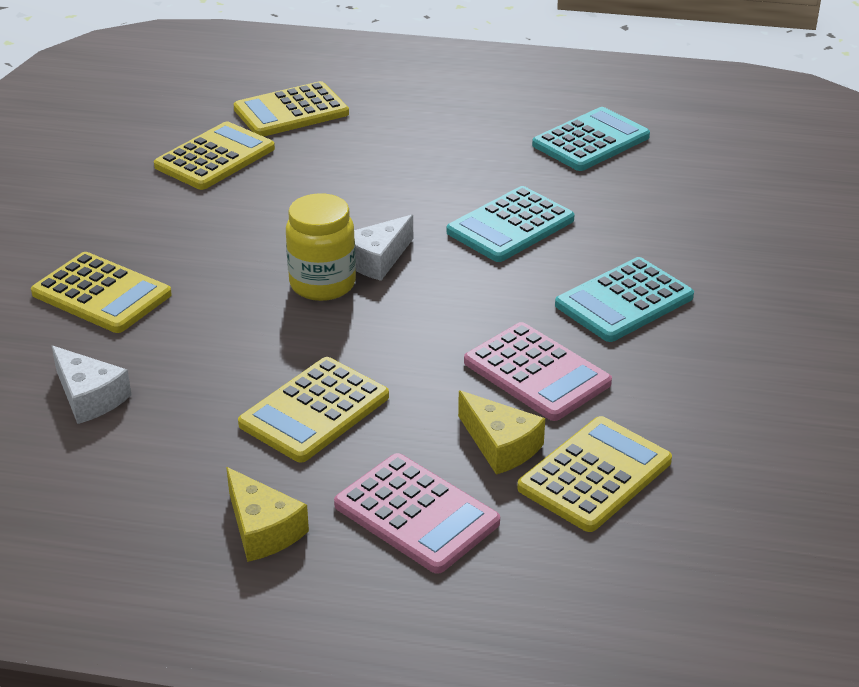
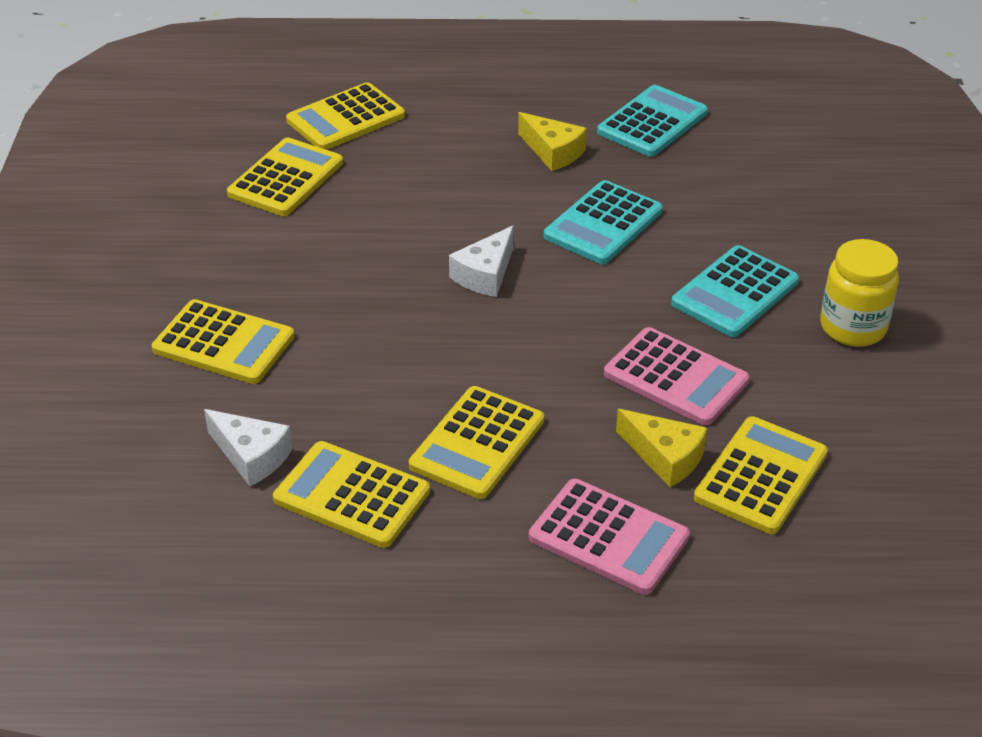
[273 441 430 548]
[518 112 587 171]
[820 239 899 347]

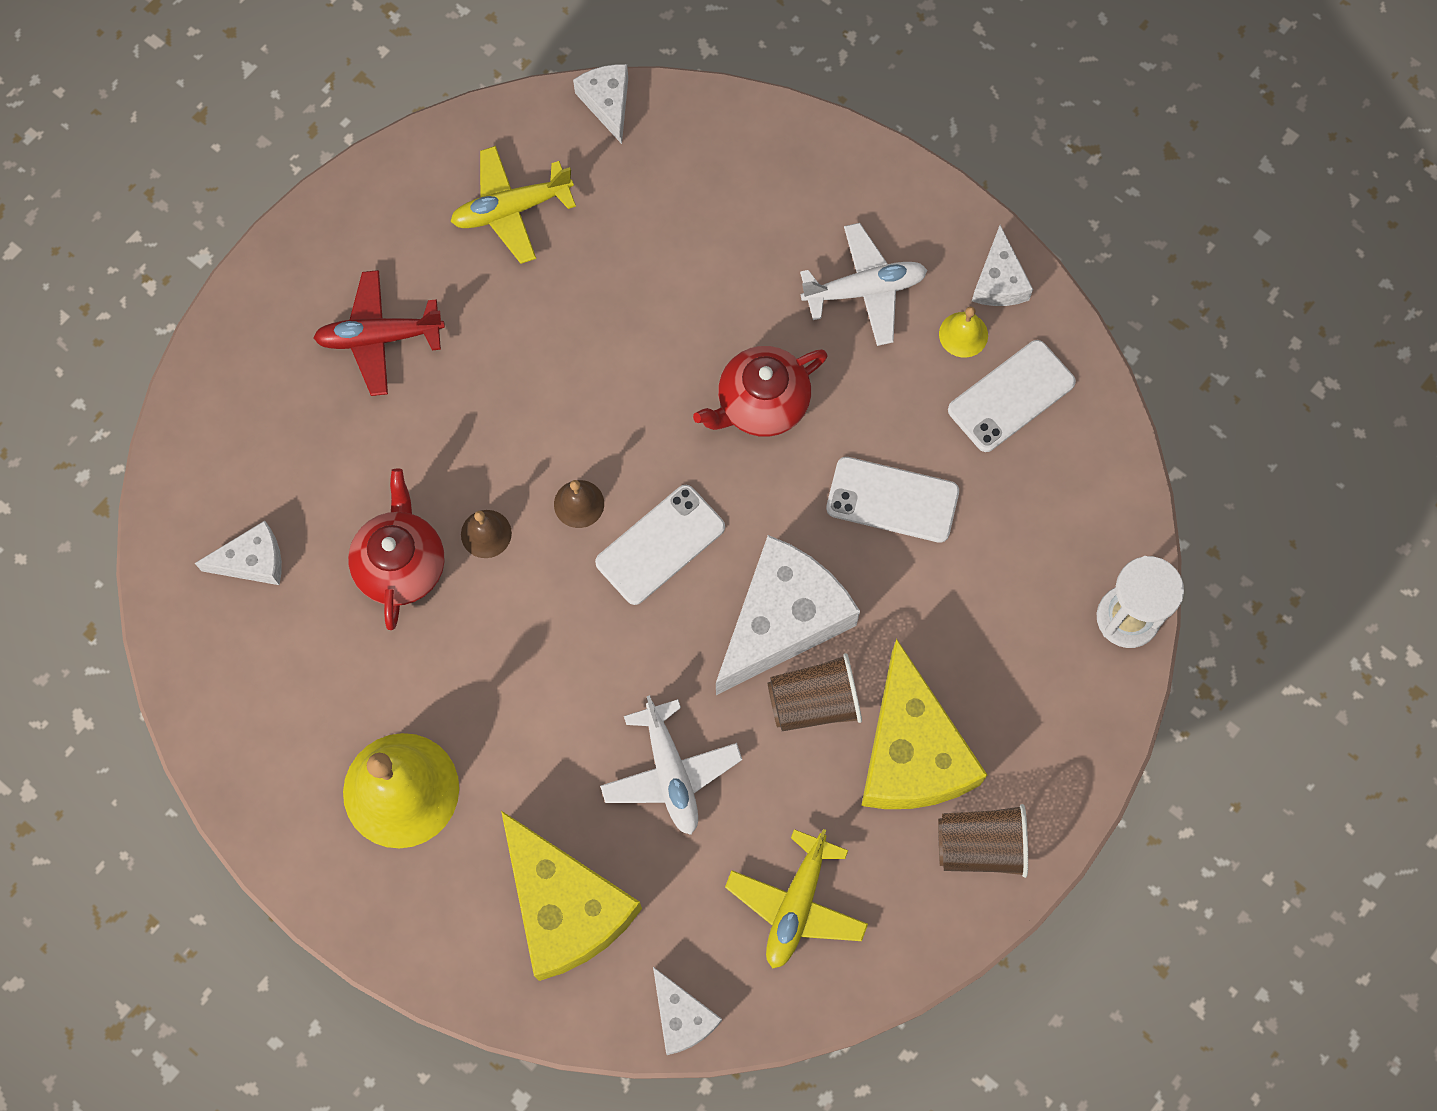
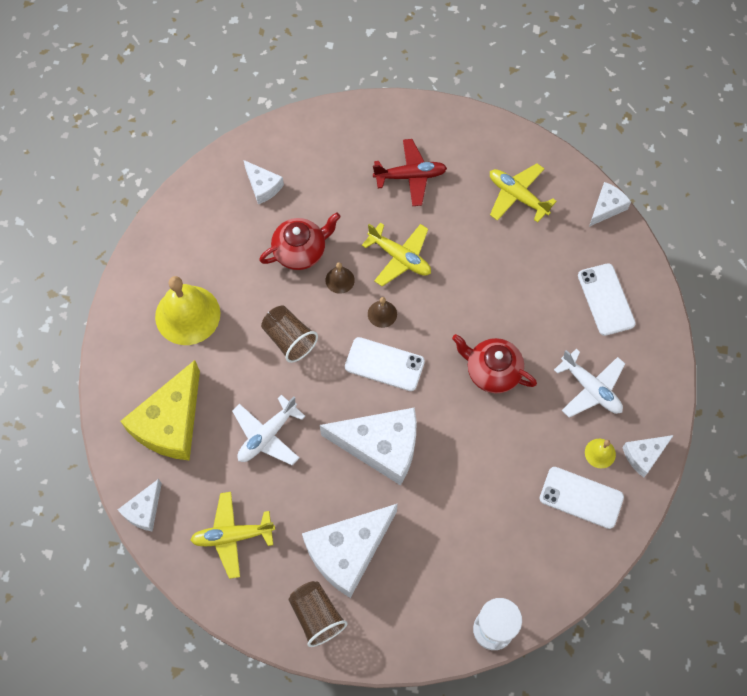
[362 223 431 286]
[261 306 318 363]
[578 263 636 336]
[302 503 398 598]
[373 139 447 206]

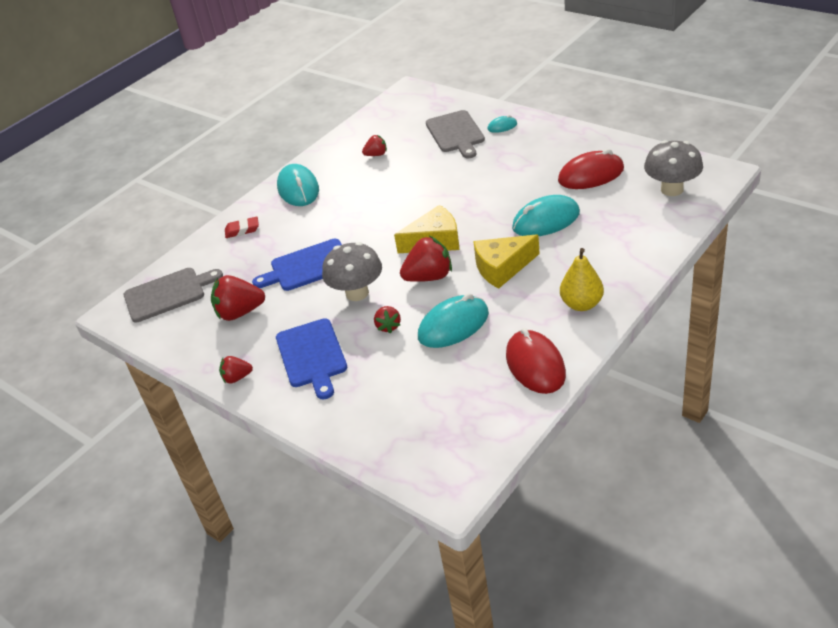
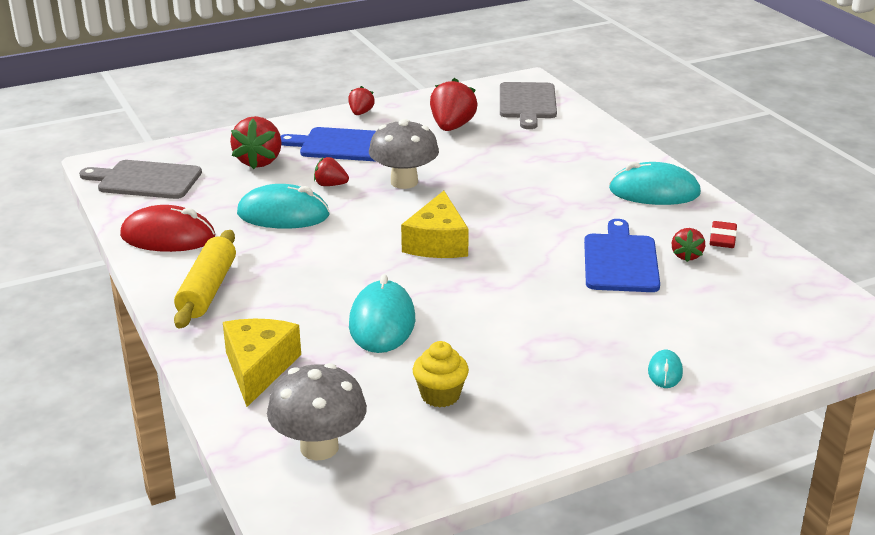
[710 221 737 248]
[584 219 660 292]
[230 116 282 169]
[79 160 202 199]
[223 319 301 407]
[413 341 469 408]
[174 230 236 329]
[237 184 330 229]

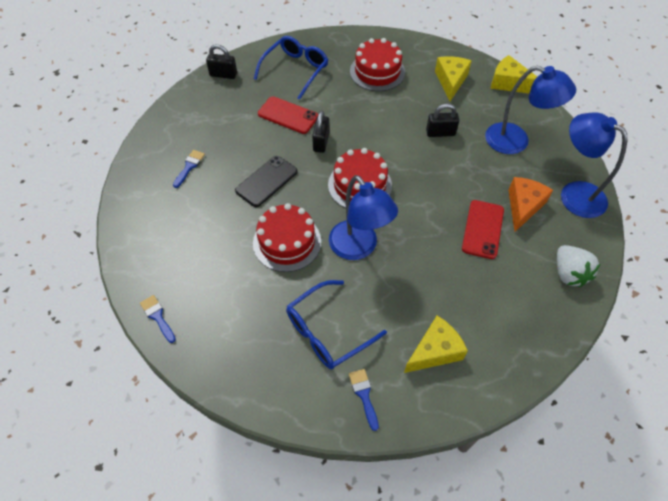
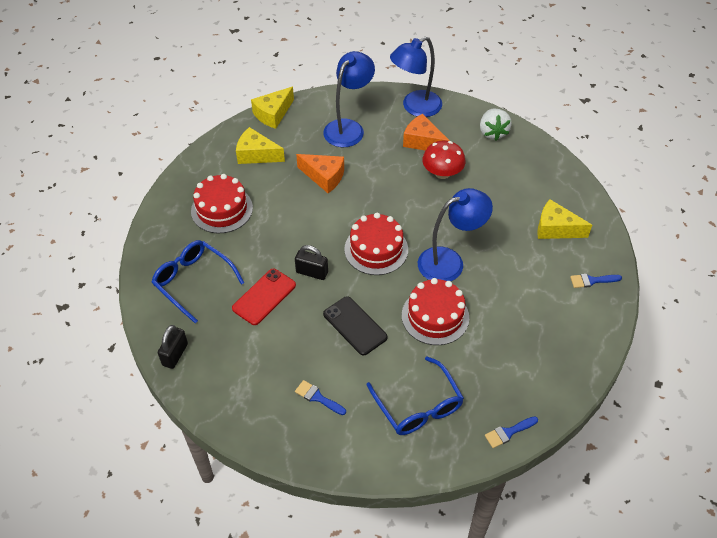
[366 356 464 435]
[296 154 344 193]
[422 140 466 179]
[537 199 592 239]
[480 109 512 141]

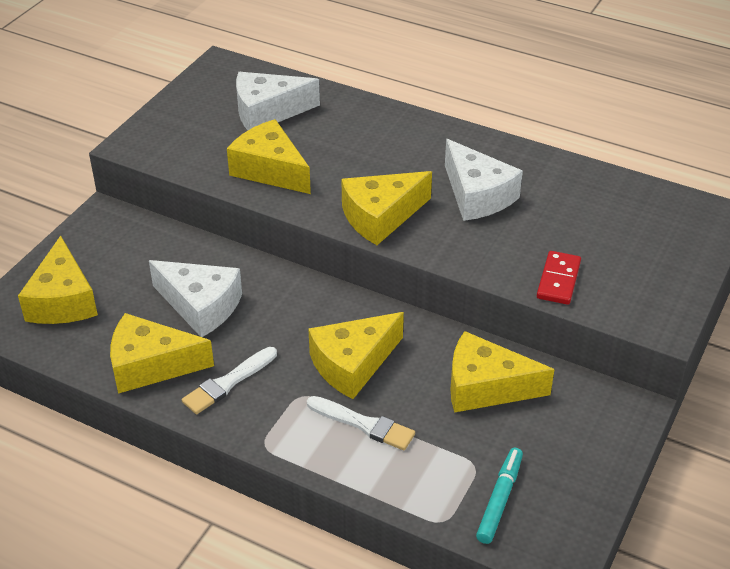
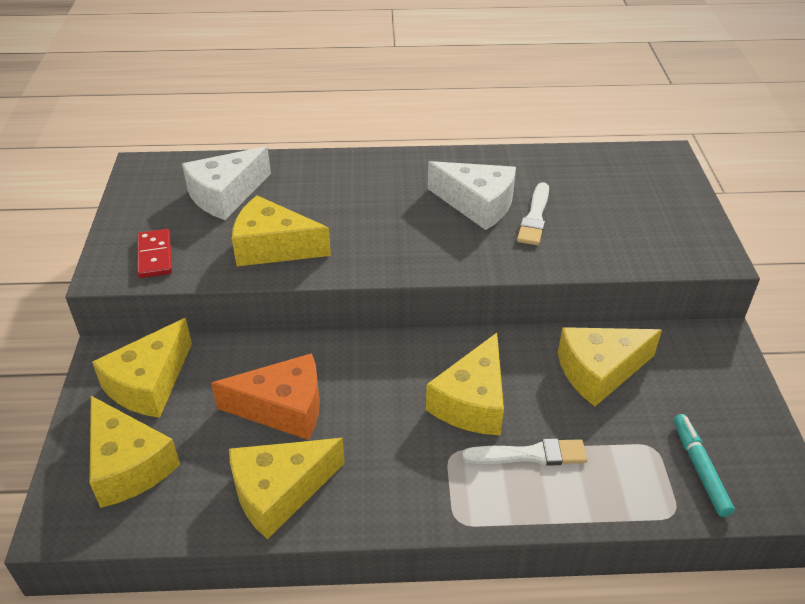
[517 182 549 245]
[92 318 192 418]
[137 229 172 278]
[211 353 320 440]

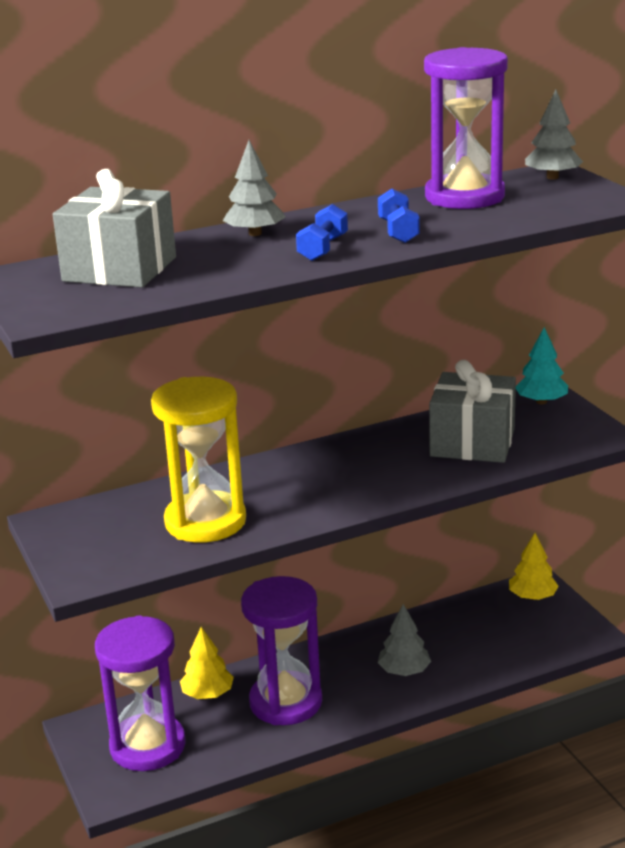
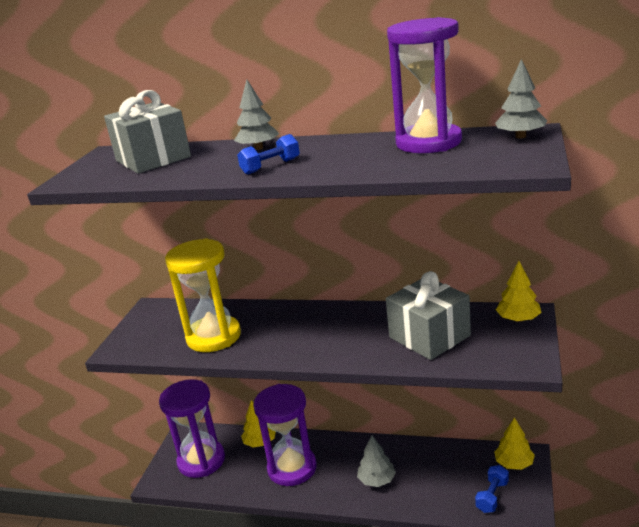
[475 465 509 513]
[496 261 542 322]

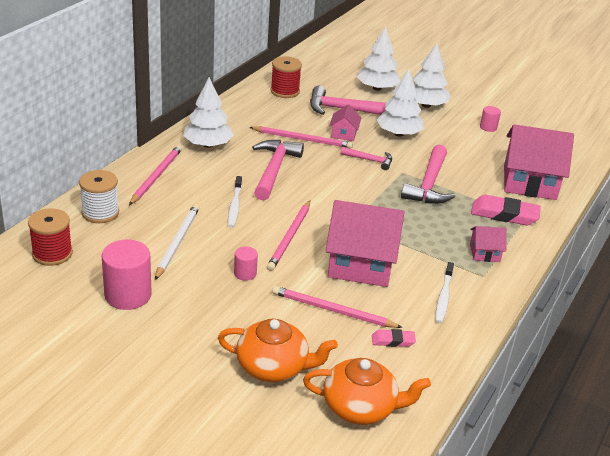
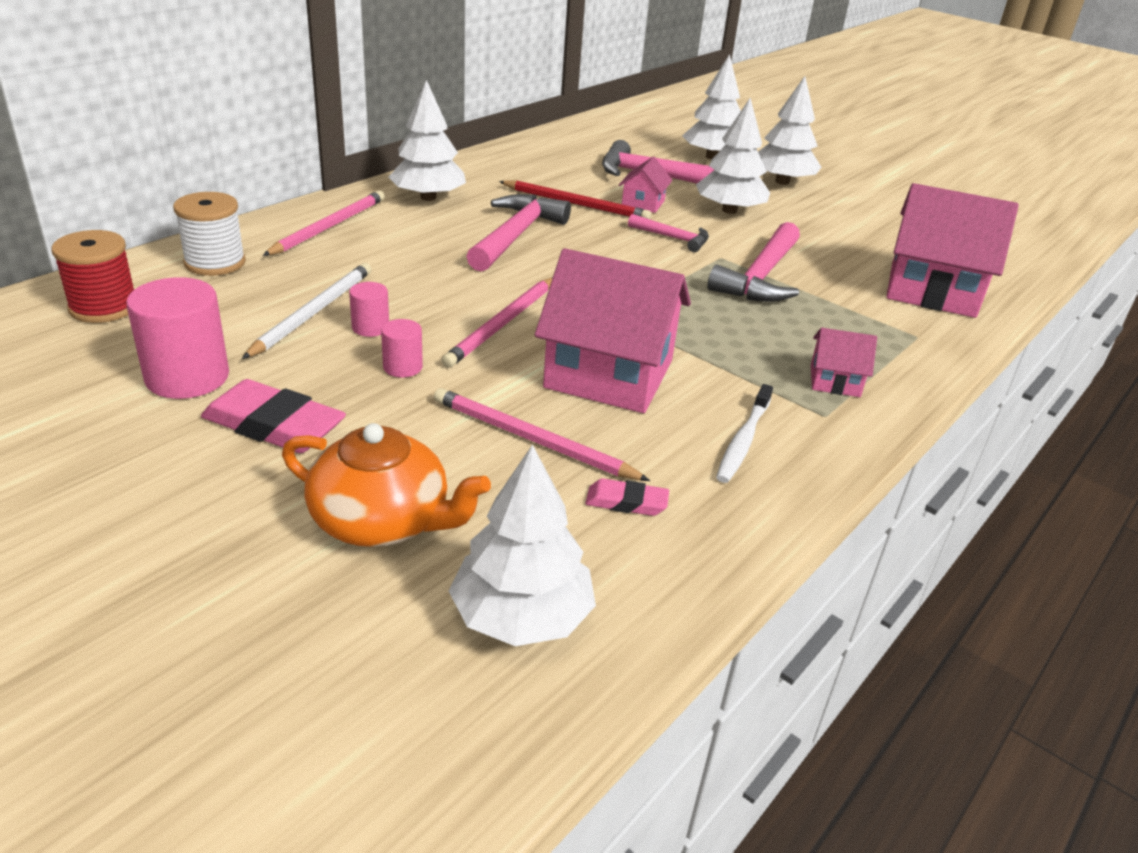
[228 176 242 228] (first image)
[270 56 302 98] (first image)
[201 379 346 453]
[349 282 389 337]
[449 445 596 646]
[499 181 651 219]

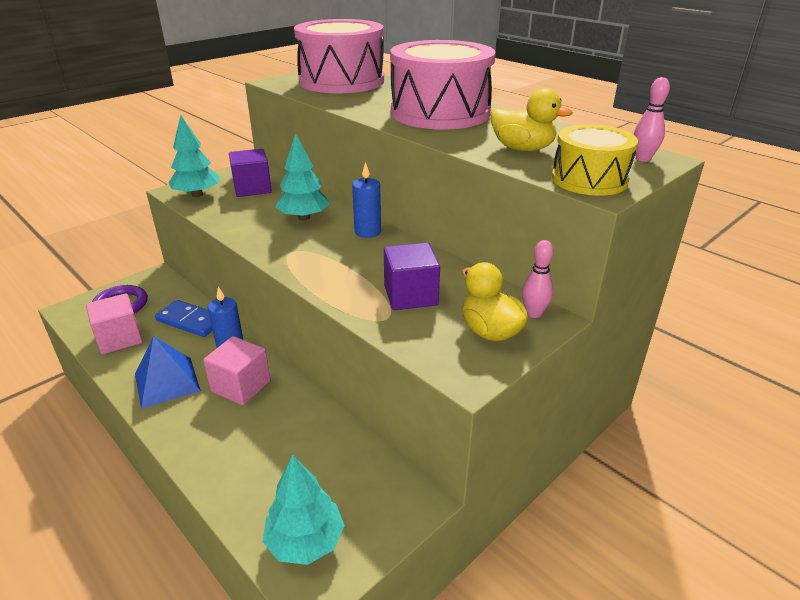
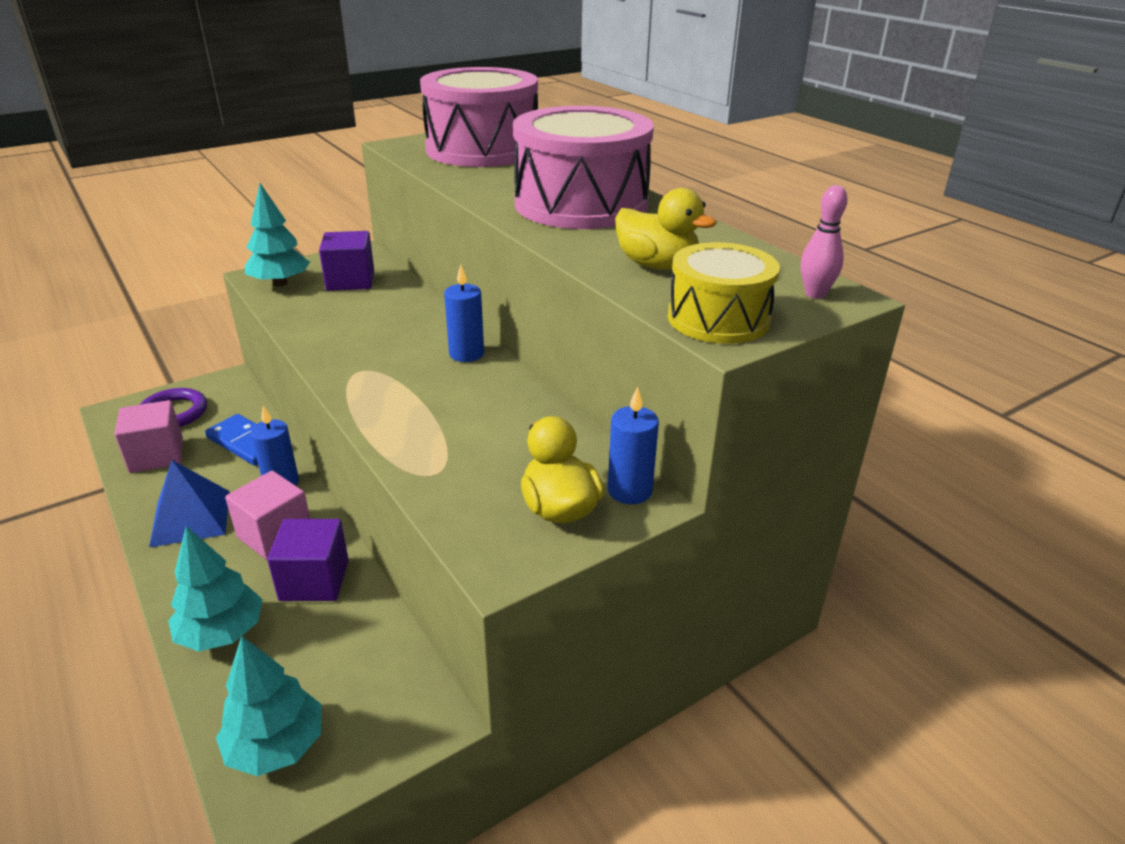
[168 526 262 652]
[267 519 349 601]
[608 386 659 504]

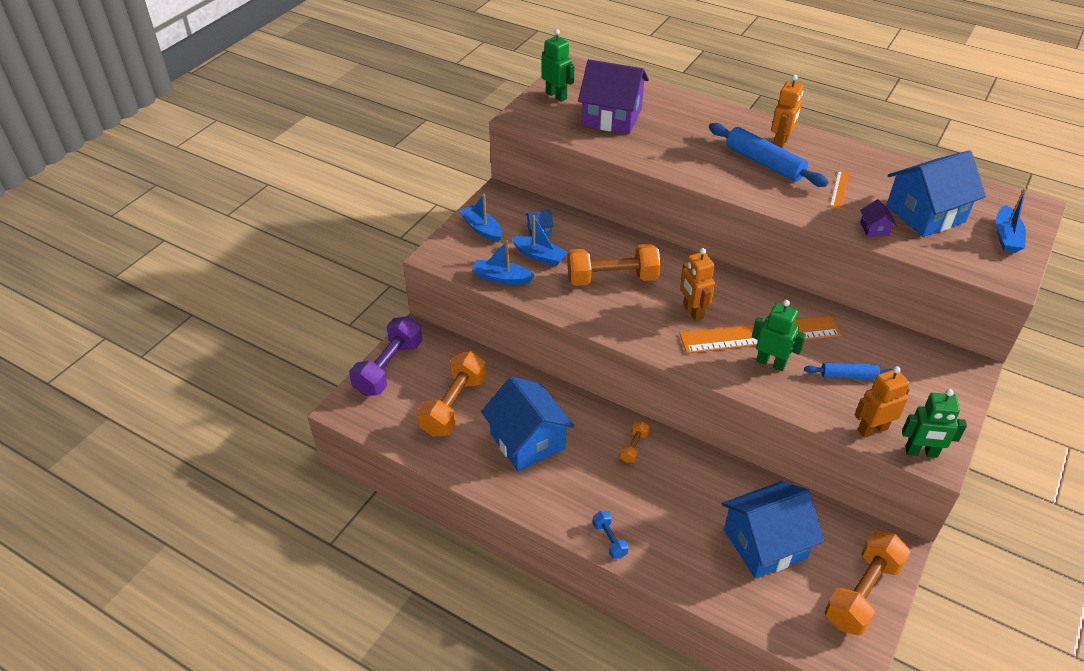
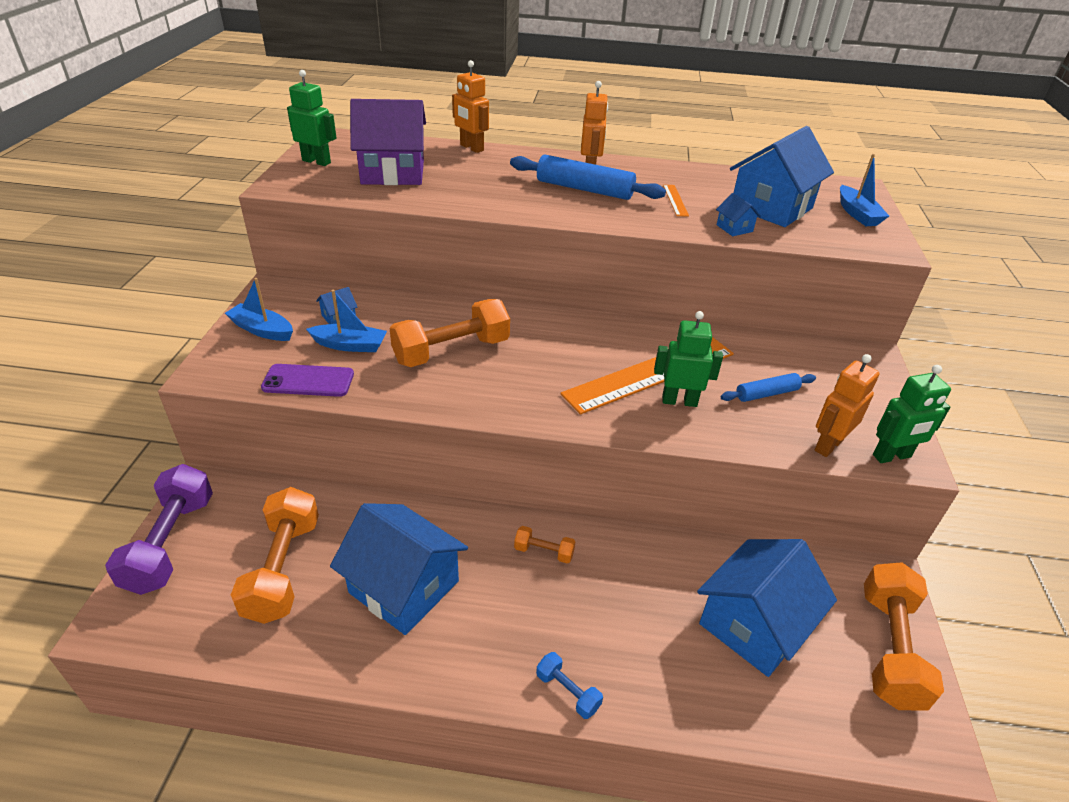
[452 60 489 153]
[261 364 354 397]
[716 193 761 236]
[514 526 576 564]

